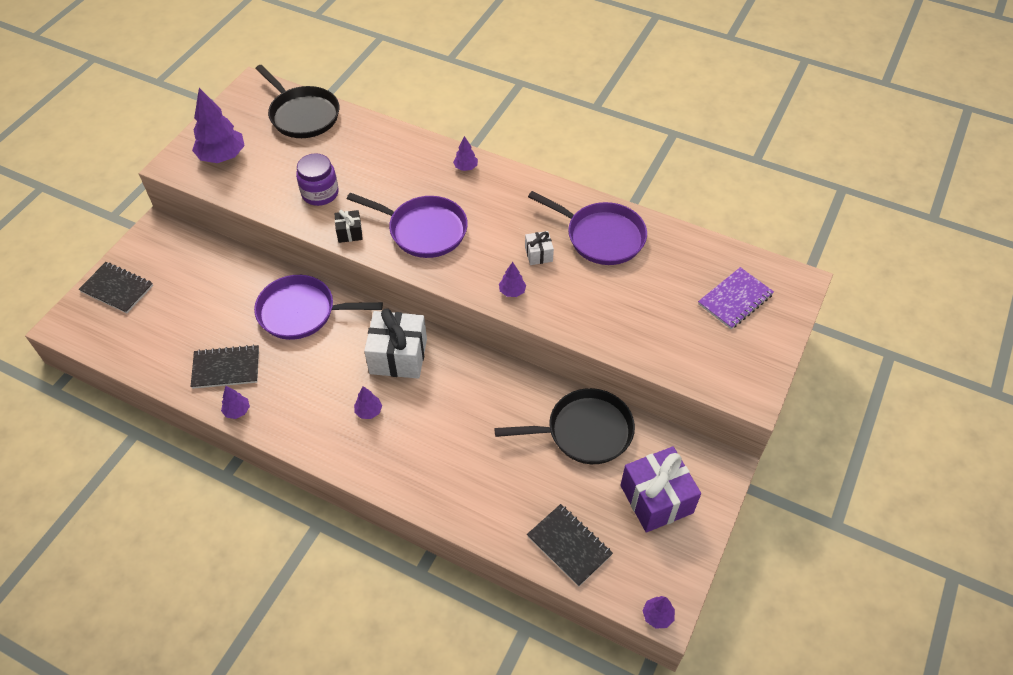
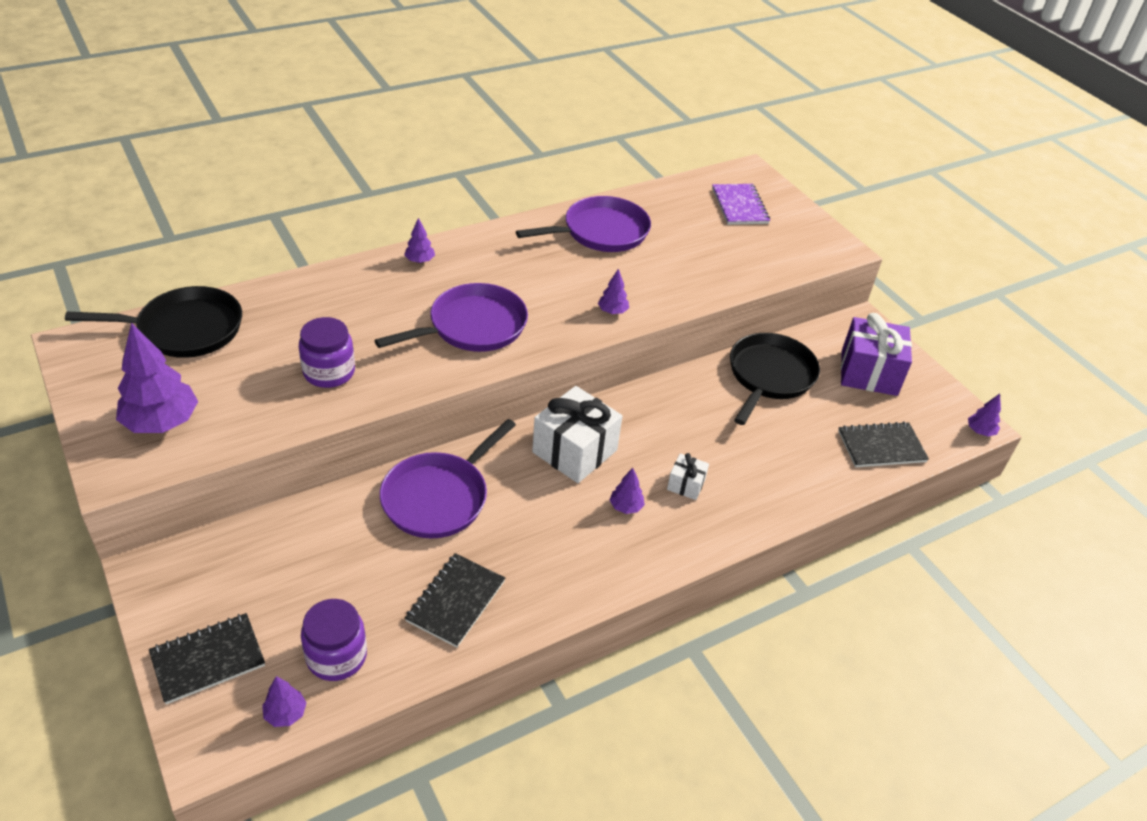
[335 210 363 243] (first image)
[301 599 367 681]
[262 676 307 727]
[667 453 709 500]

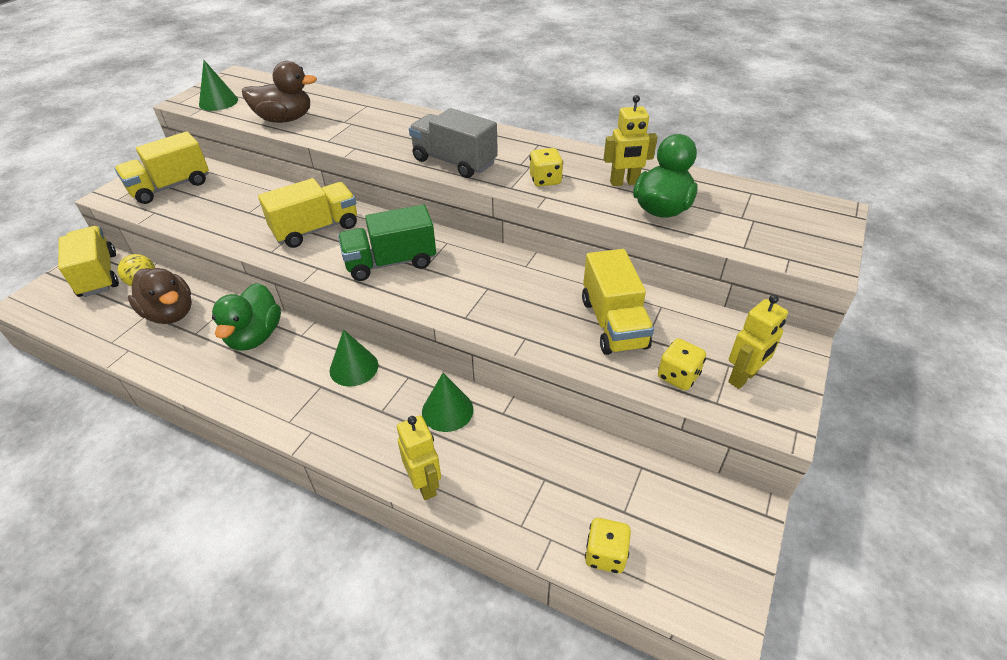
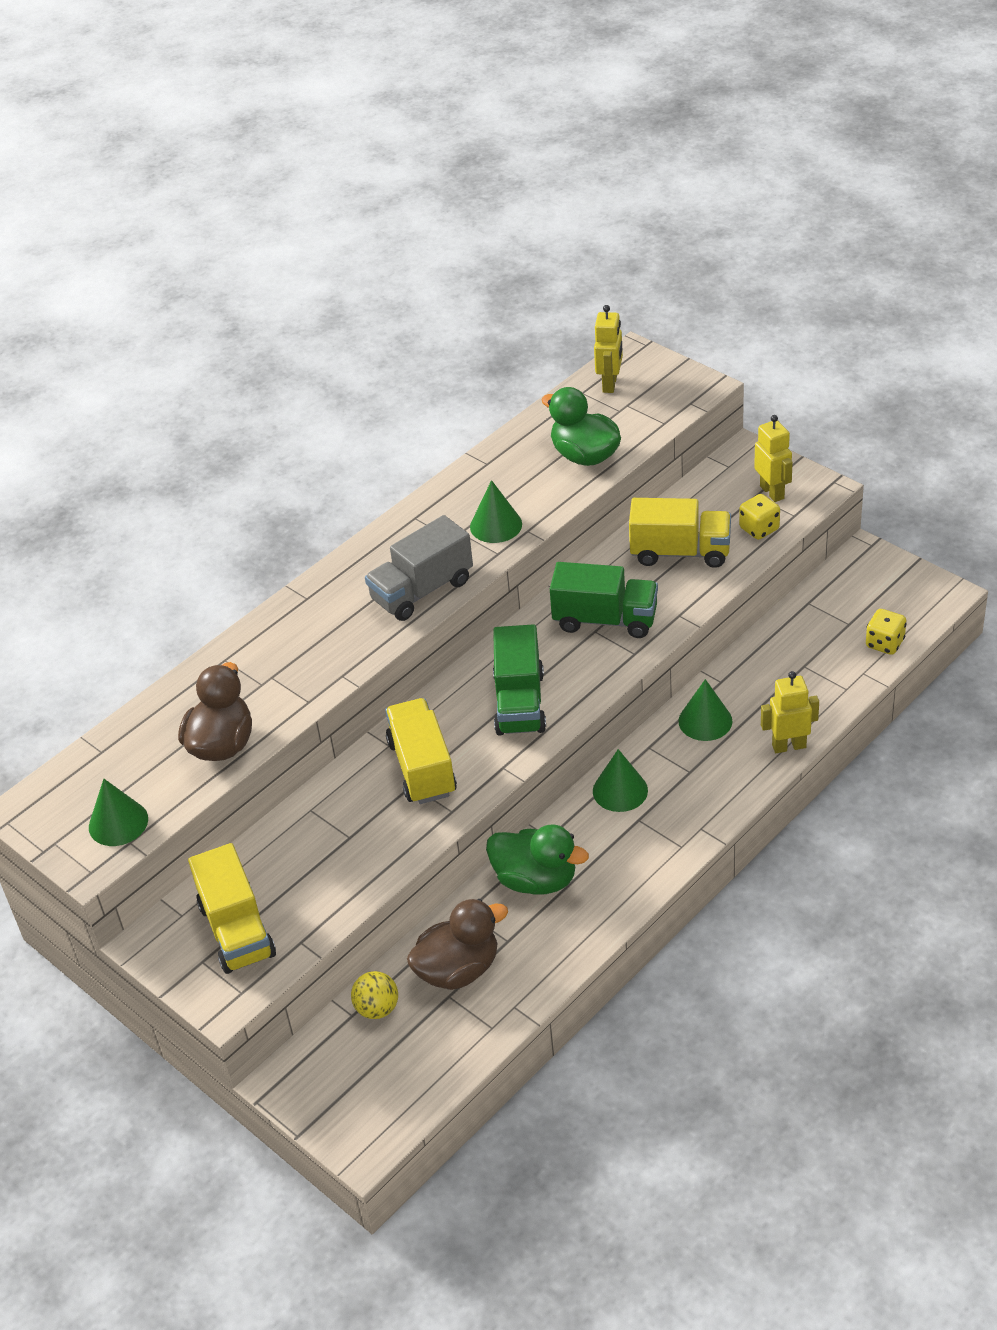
[58 226 119 297] (first image)
[550 562 658 638]
[594 305 623 393]
[470 480 522 543]

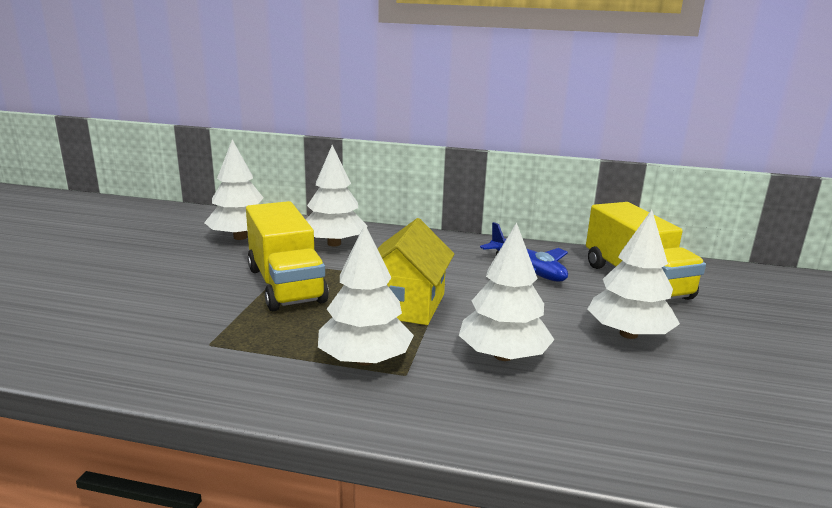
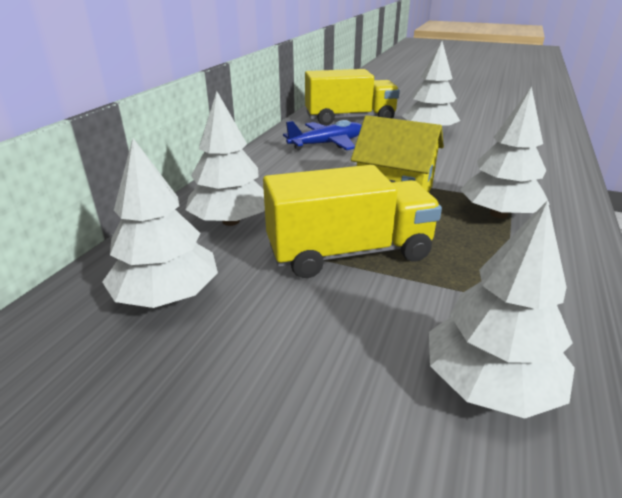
[429 200 575 418]

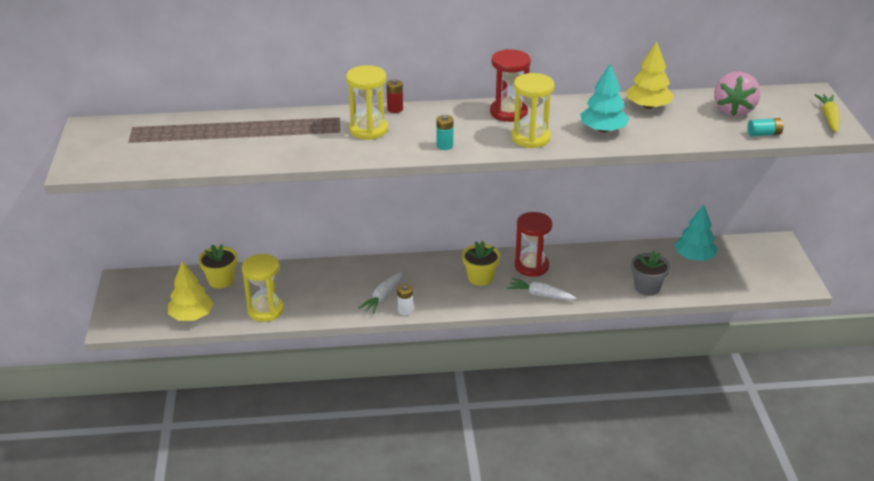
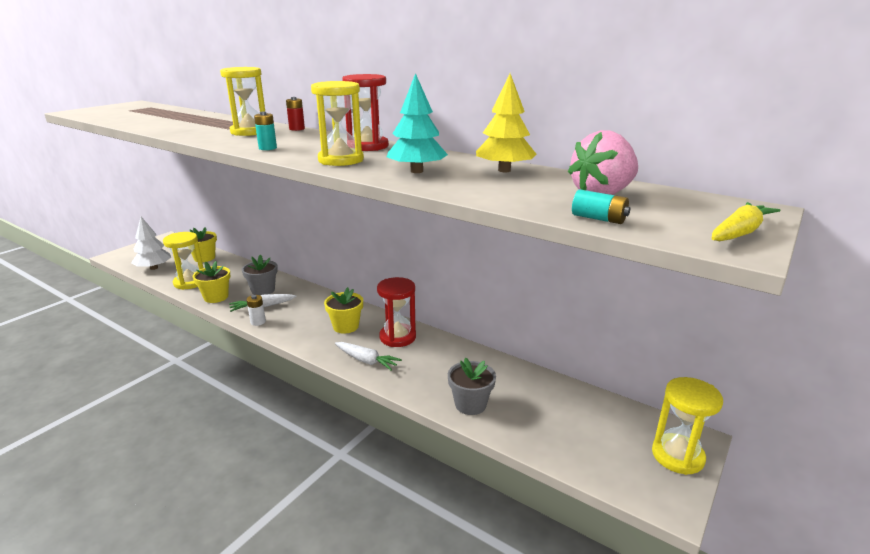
[674 204 718 261] (first image)
[193 261 230 303]
[242 255 278 295]
[652 377 723 475]
[131 217 171 270]
[335 342 402 371]

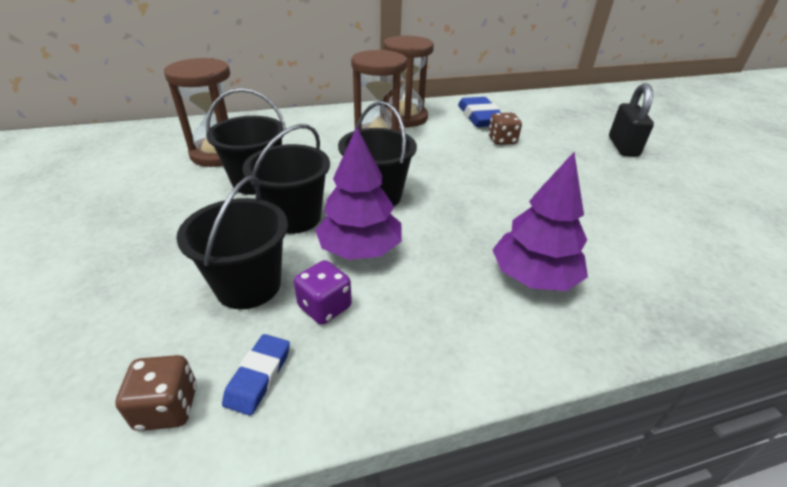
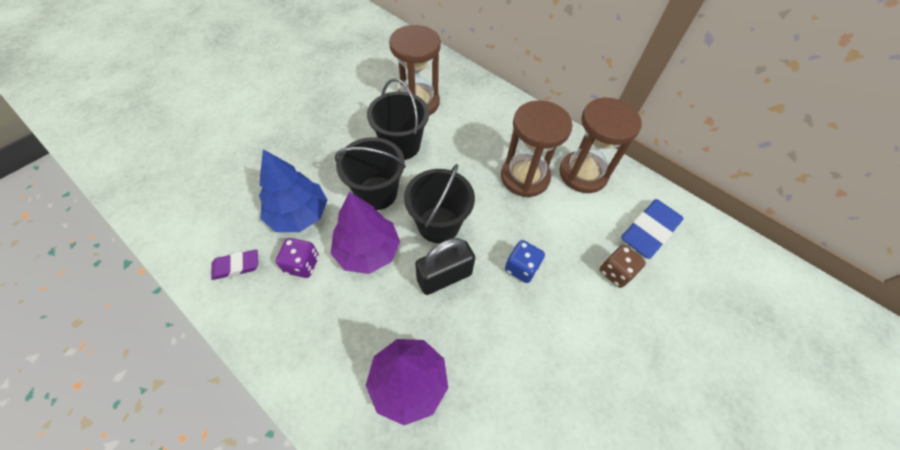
[115 355 197 431] (first image)
[505 240 545 283]
[415 238 475 295]
[259 149 327 232]
[211 250 258 280]

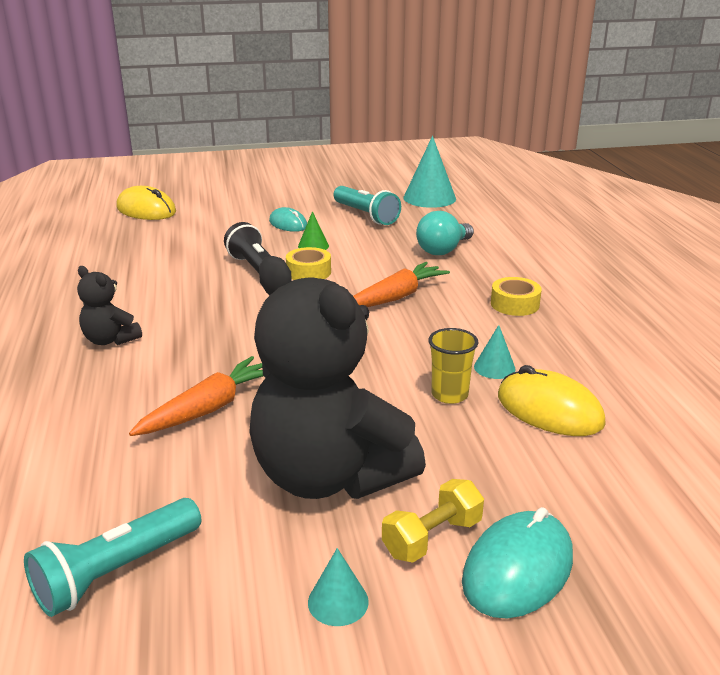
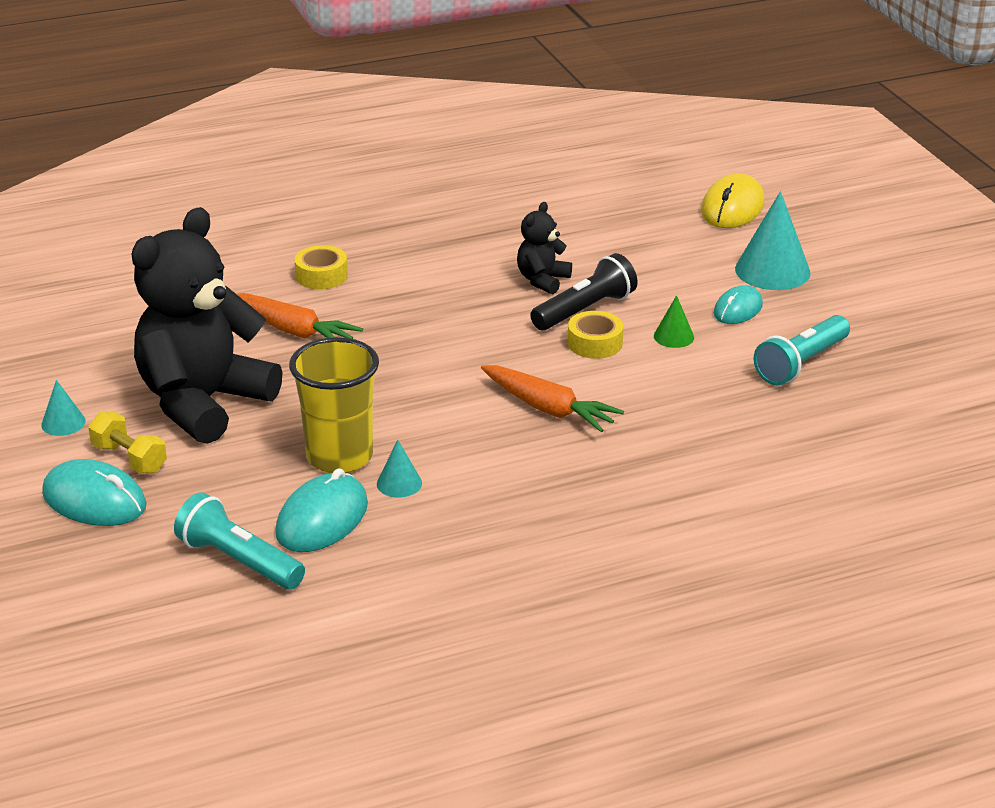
[416 211 474 255] (first image)
[174 492 305 590]
[517 202 572 294]
[735 191 811 290]
[295 245 348 289]
[275 468 368 552]
[289 337 379 473]

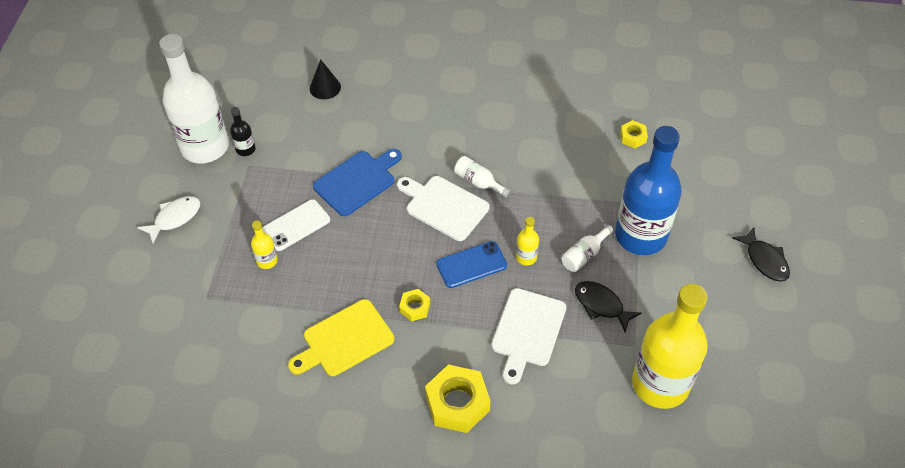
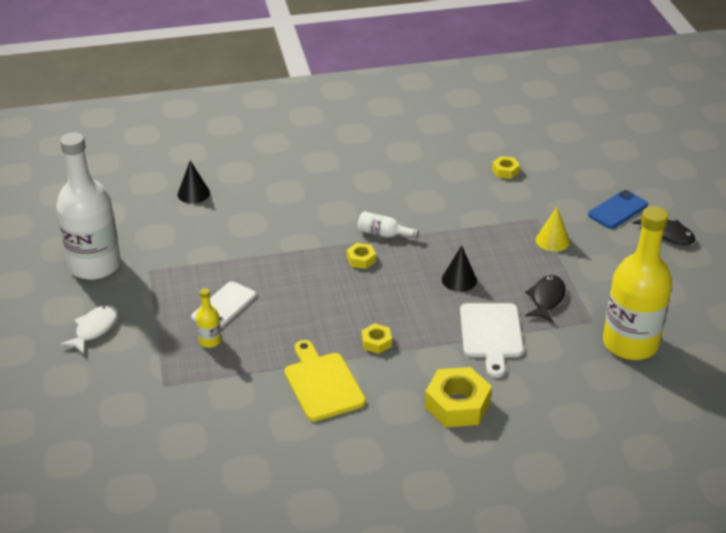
[230 107 256 156] (first image)
[313 149 402 216] (first image)
[561 225 614 272] (first image)
[588 190 648 229]
[347 243 376 269]
[442 245 477 292]
[536 207 570 252]
[285 340 366 422]
[525 275 566 323]

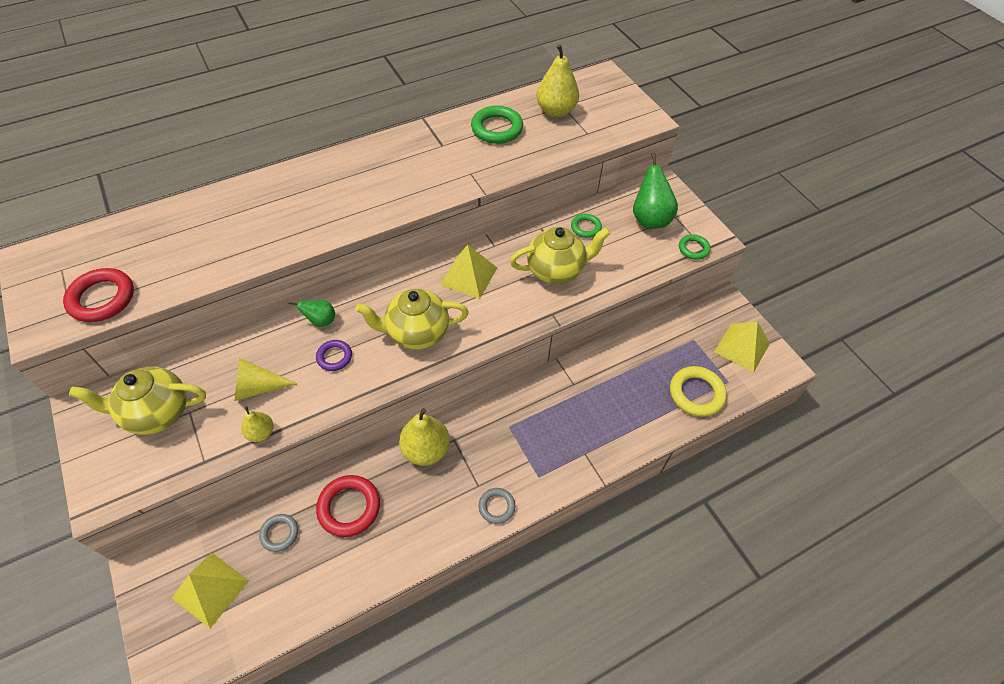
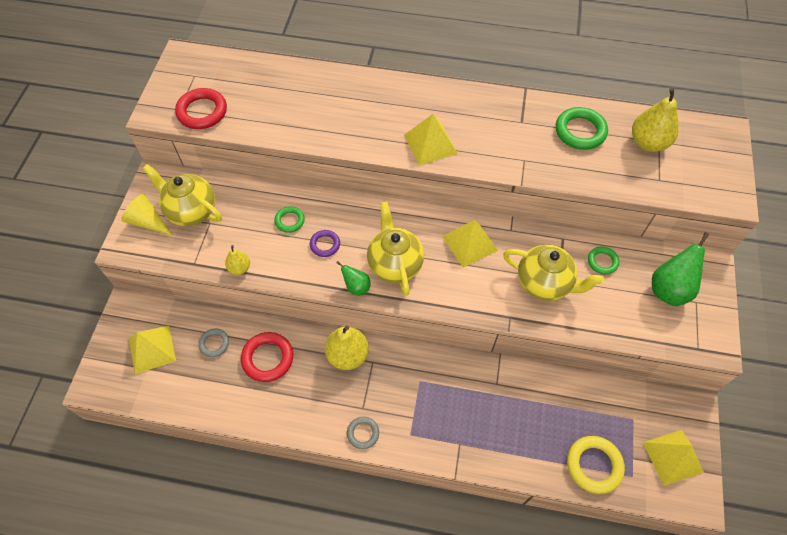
[404 114 458 165]
[122 194 173 236]
[336 261 370 295]
[274 206 305 233]
[367 201 424 296]

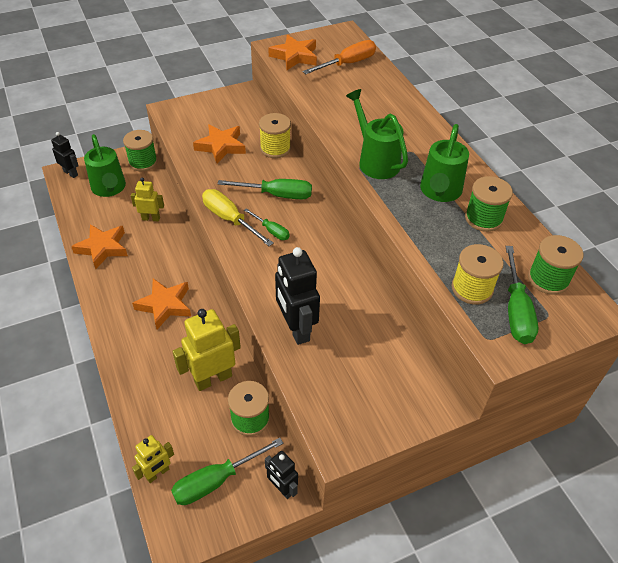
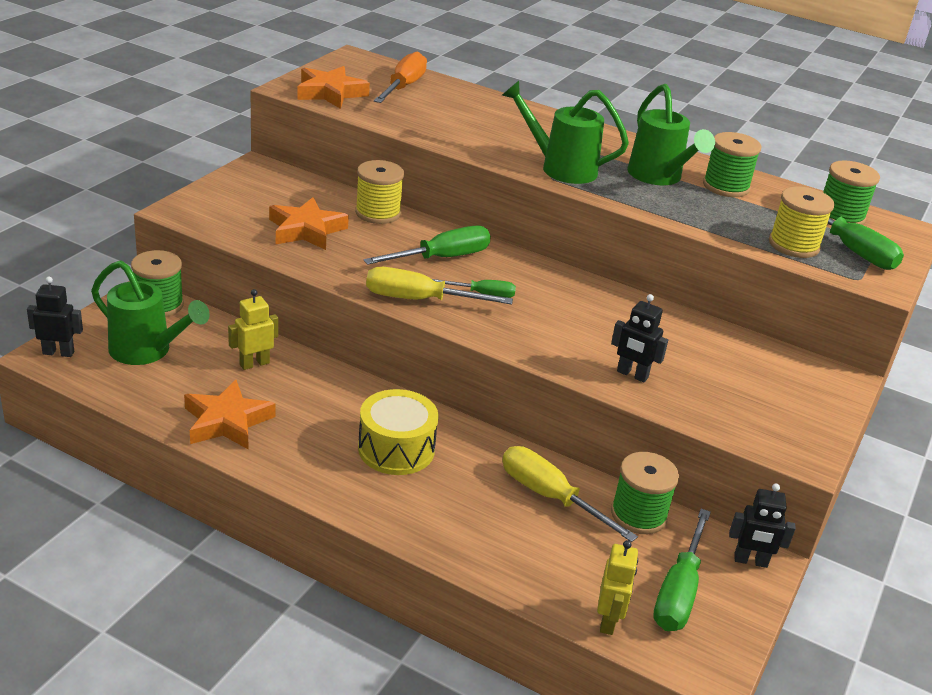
[358 389 439 475]
[502 446 638 542]
[611 294 668 382]

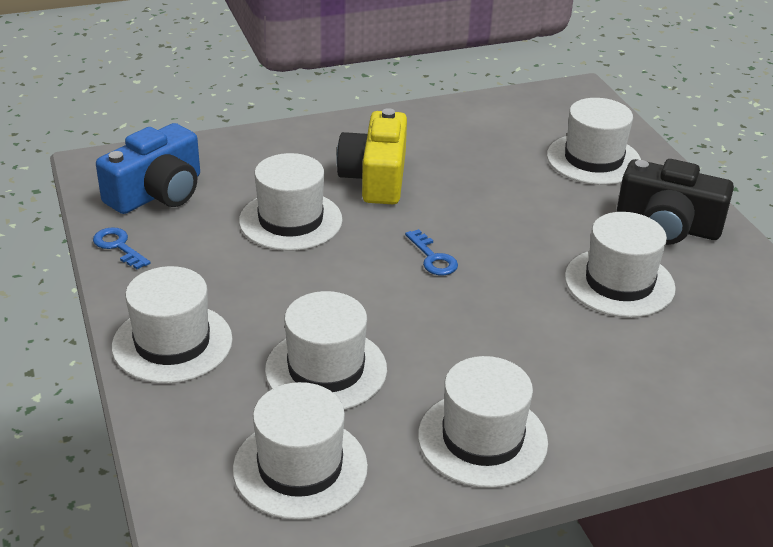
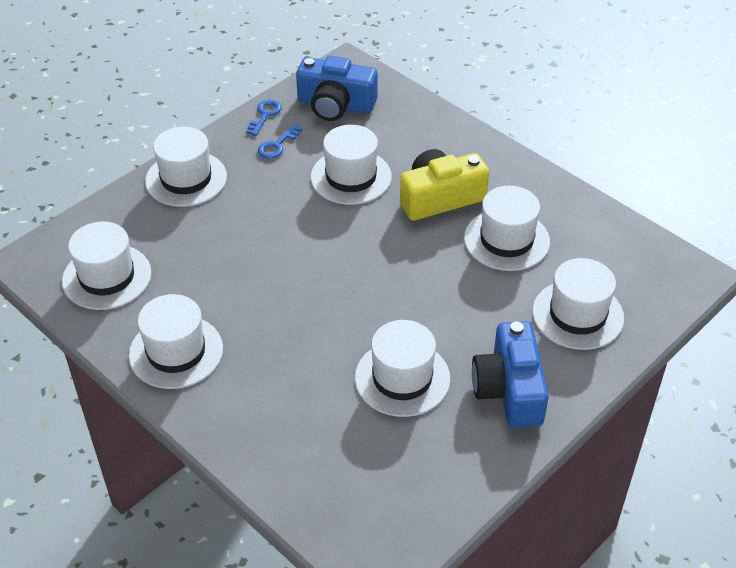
[464 186 550 271]
[258 124 303 159]
[472 321 549 428]

